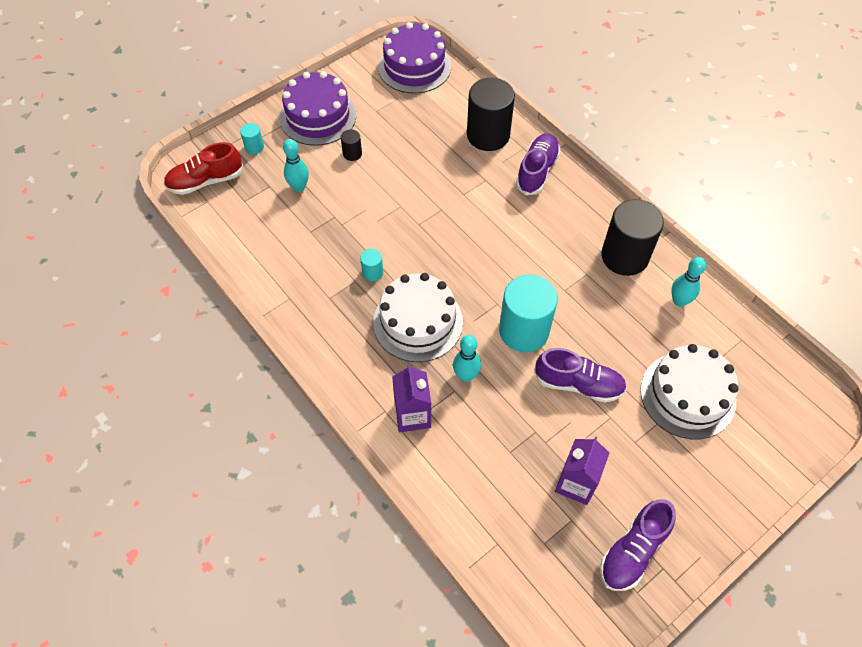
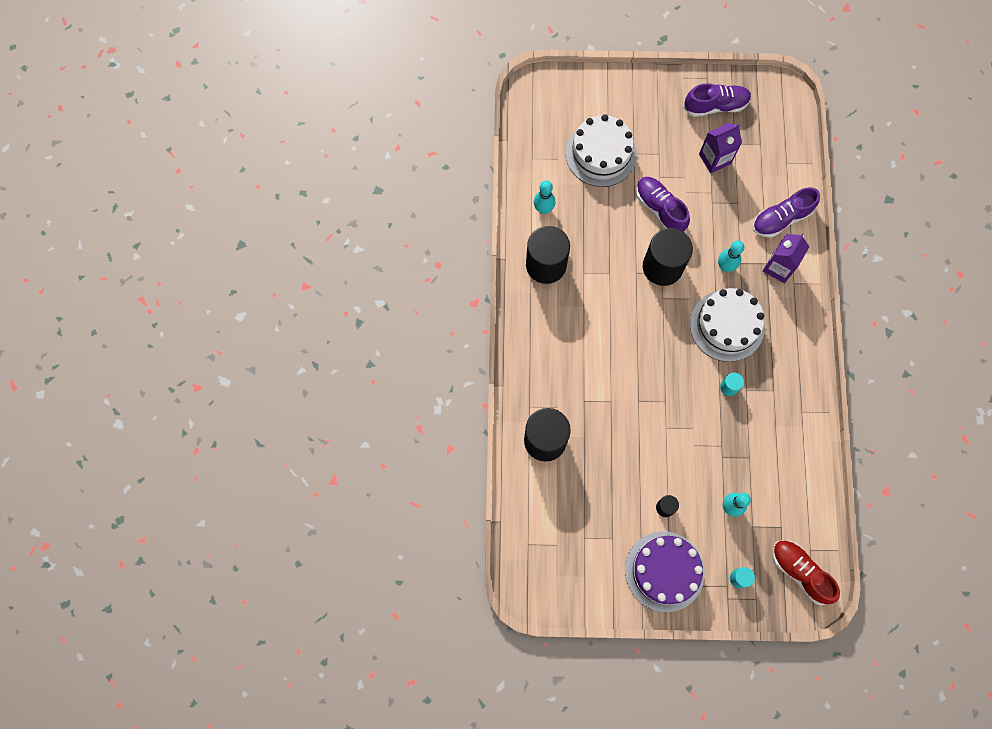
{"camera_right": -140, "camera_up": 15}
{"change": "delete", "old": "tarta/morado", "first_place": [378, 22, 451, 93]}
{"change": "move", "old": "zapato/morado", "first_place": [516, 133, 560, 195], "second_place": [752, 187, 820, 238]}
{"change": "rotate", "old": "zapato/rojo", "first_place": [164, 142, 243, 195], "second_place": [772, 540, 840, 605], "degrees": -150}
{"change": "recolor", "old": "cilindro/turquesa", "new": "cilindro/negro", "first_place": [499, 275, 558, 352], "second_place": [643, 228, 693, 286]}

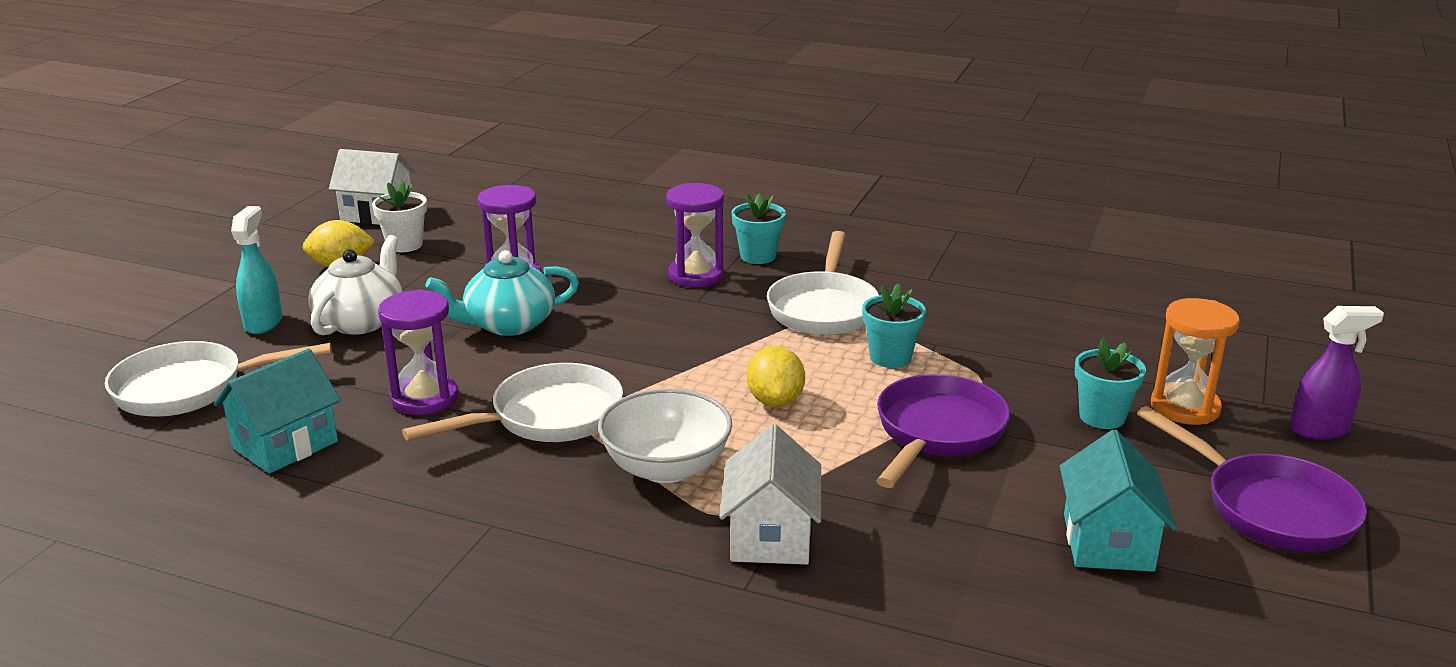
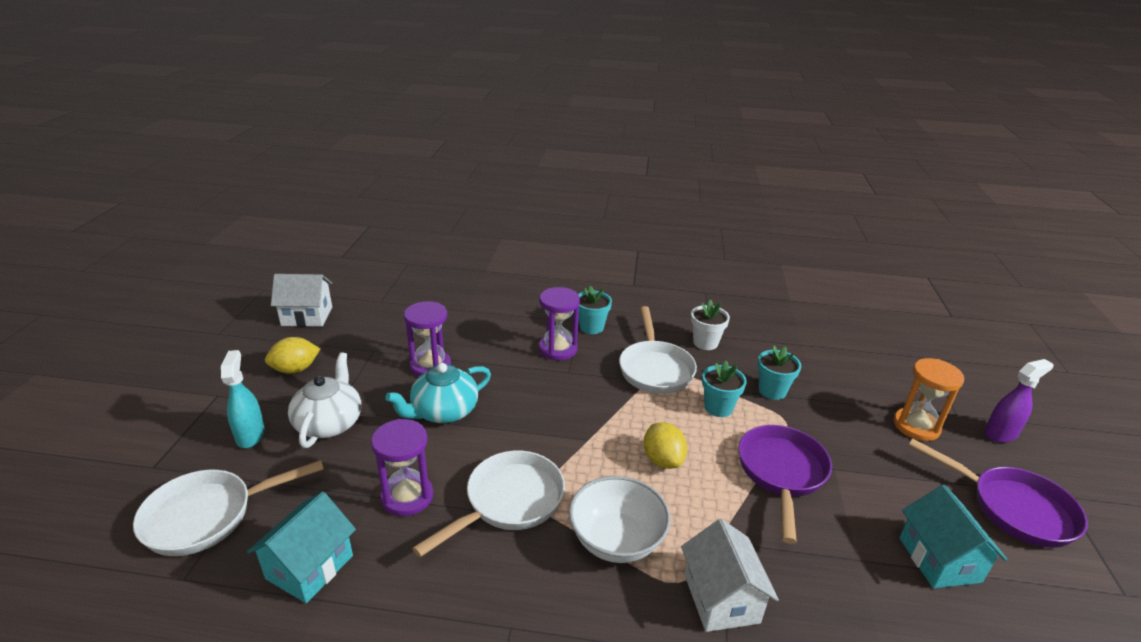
{"camera_right": -15, "camera_up": 5}
{"change": "move", "old": "maceta/blanco", "first_place": [372, 180, 427, 252], "second_place": [691, 300, 730, 350]}
{"change": "move", "old": "maceta/turquesa", "first_place": [1075, 338, 1146, 429], "second_place": [758, 346, 801, 400]}

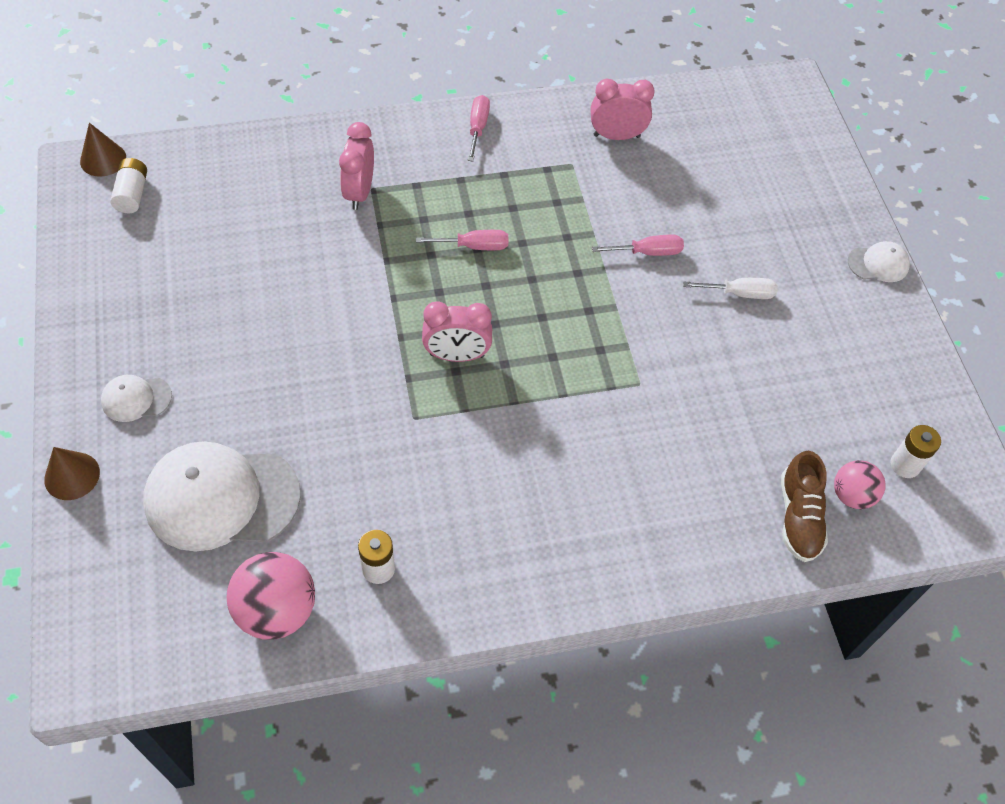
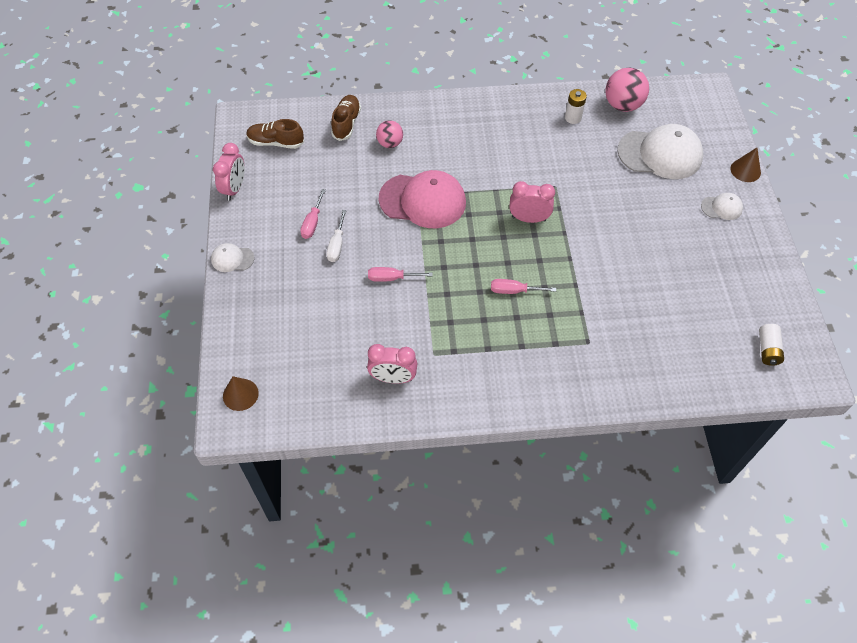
{"camera_right": -170, "camera_up": 0}
{"change": "move", "old": "destornillador/rosa", "first_place": [468, 95, 490, 161], "second_place": [300, 189, 326, 239]}
{"change": "move", "old": "despertador/rosa", "first_place": [339, 122, 374, 210], "second_place": [213, 143, 245, 201]}
{"change": "move", "old": "cono/marrón", "first_place": [80, 123, 126, 177], "second_place": [223, 376, 259, 411]}
{"change": "rotate", "old": "destornillador/blanco", "first_place": [683, 278, 778, 299], "second_place": [327, 210, 346, 262], "degrees": -90}
{"change": "replace", "old": "pila/blanco", "new": "zapato/marrón", "first_place": [890, 425, 941, 478], "second_place": [246, 119, 304, 149]}
{"change": "move", "old": "pelota/rosa", "first_place": [834, 460, 886, 509], "second_place": [376, 120, 403, 148]}
{"change": "insert", "new": "gorra/rosa", "second_place": [379, 170, 466, 228]}

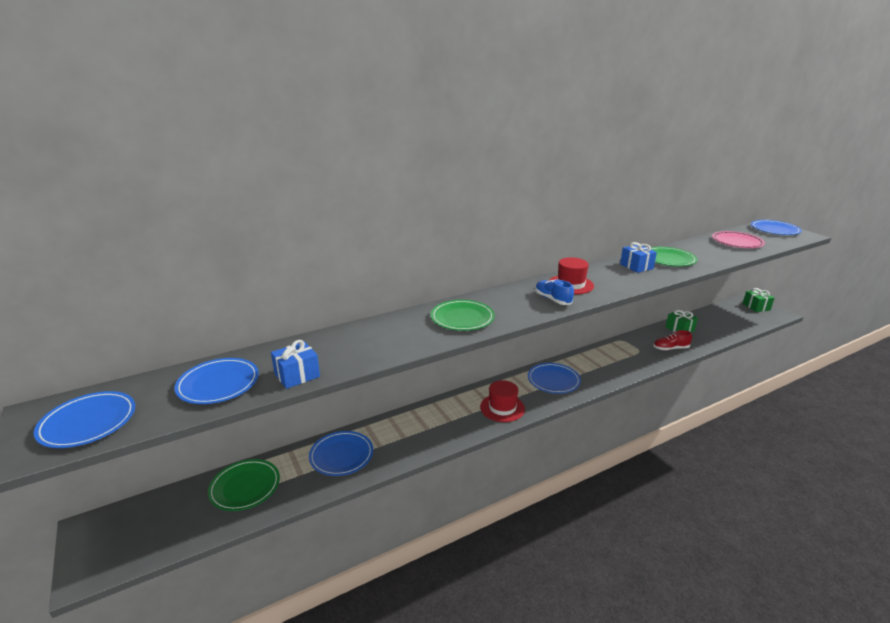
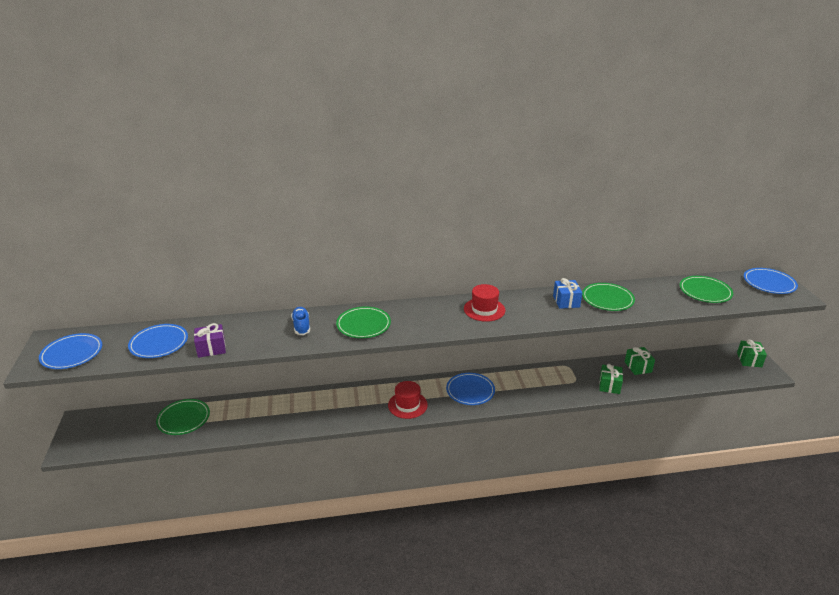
{"camera_right": 20, "camera_up": 5}
{"change": "recolor", "old": "plato/rosa", "new": "plato/verde", "first_place": [712, 231, 765, 248], "second_place": [680, 276, 733, 303]}
{"change": "move", "old": "zapato/azul", "first_place": [535, 279, 574, 305], "second_place": [291, 307, 310, 335]}
{"change": "replace", "old": "zapato/rojo", "new": "regalo/verde", "first_place": [654, 330, 692, 350], "second_place": [599, 364, 623, 394]}
{"change": "recolor", "old": "regalo/azul", "new": "regalo/morado", "first_place": [271, 340, 320, 389], "second_place": [194, 323, 226, 358]}
{"change": "delete", "old": "plato/azul", "first_place": [309, 431, 373, 476]}

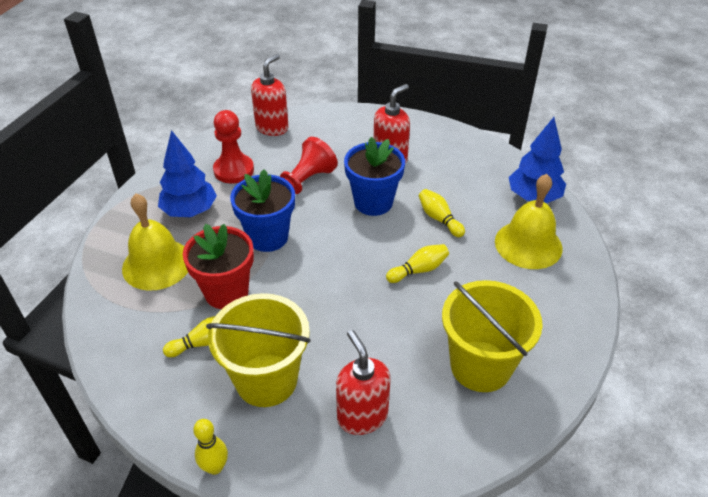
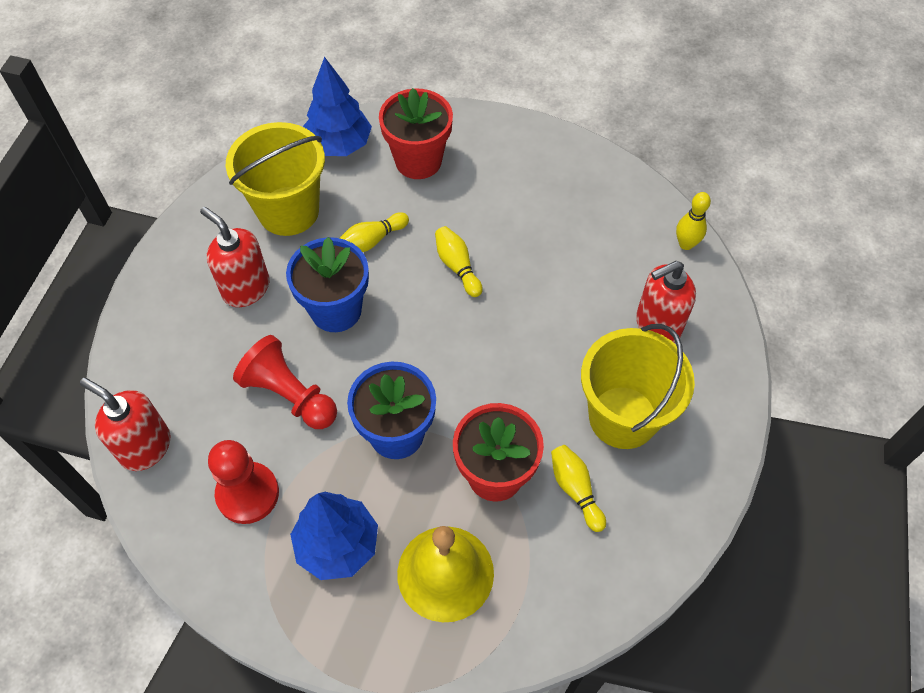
{"camera_right": -90, "camera_up": 15}
{"change": "replace", "old": "campana/amarillo", "new": "maceta/rojo", "first_place": [495, 174, 563, 269], "second_place": [379, 88, 453, 179]}
{"change": "move", "old": "balde/amarillo", "first_place": [442, 280, 543, 392], "second_place": [226, 122, 325, 236]}
{"change": "move", "old": "bolo/amarillo", "first_place": [193, 419, 228, 475], "second_place": [676, 192, 711, 250]}

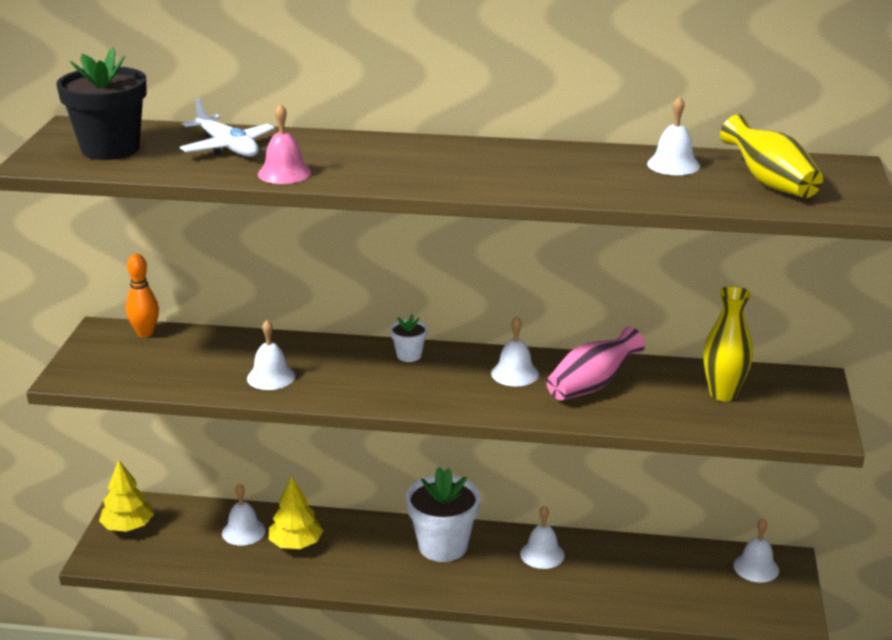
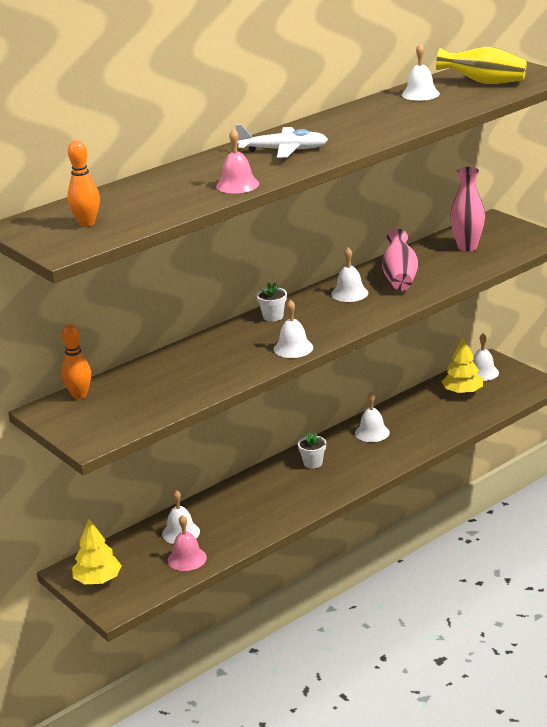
{"camera_right": -45, "camera_up": 0}
{"change": "replace", "old": "maceta/negro", "new": "bolo/naranja", "first_place": [56, 48, 147, 160], "second_place": [67, 140, 100, 227]}
{"change": "move", "old": "avión/blanco", "first_place": [180, 98, 275, 157], "second_place": [235, 124, 328, 158]}
{"change": "recolor", "old": "florero/amarillo", "new": "florero/rosa", "first_place": [703, 286, 753, 401], "second_place": [450, 167, 485, 252]}
{"change": "move", "old": "campana/blanco", "first_place": [247, 320, 295, 390], "second_place": [274, 300, 313, 358]}
{"change": "resize", "old": "maceta/blanco", "first_place": [406, 467, 481, 562], "second_place": [298, 432, 326, 469], "factor": 0.48}
{"change": "move", "old": "árbol/amarillo", "first_place": [269, 476, 323, 549], "second_place": [442, 337, 483, 395]}
{"change": "insert", "new": "campana/rosa", "second_place": [168, 515, 207, 571]}

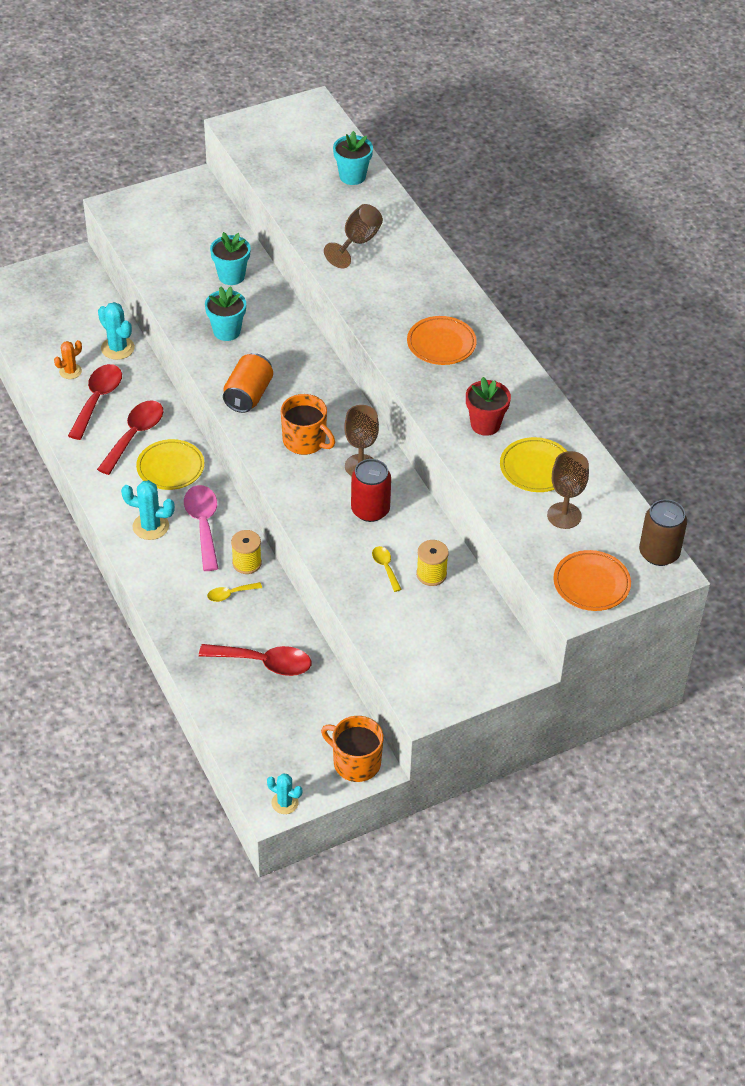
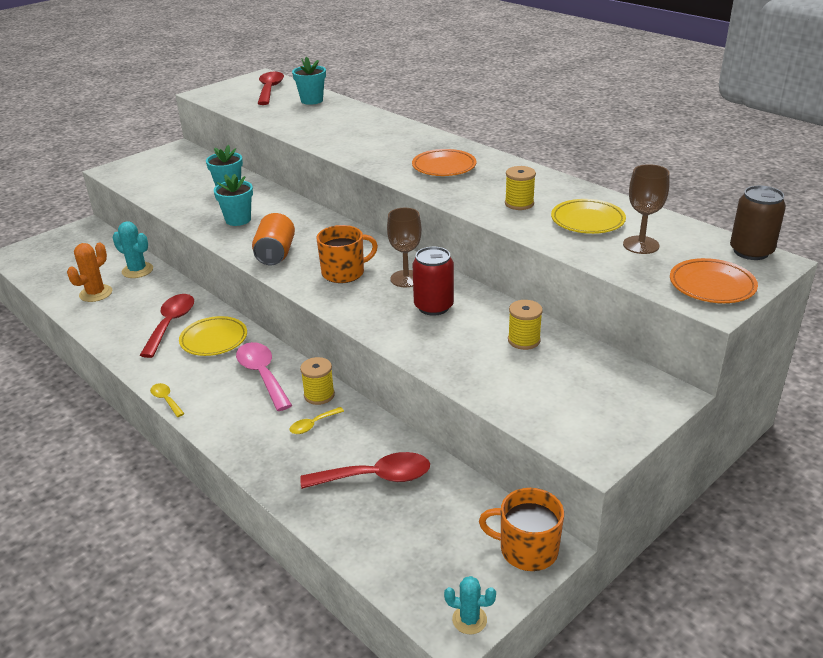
{"camera_right": -15, "camera_up": -15}
{"change": "delete", "old": "copa/marrón", "first_place": [324, 204, 383, 268]}
{"change": "resize", "old": "cactus/naranja", "first_place": [54, 340, 82, 379], "second_place": [67, 243, 112, 302], "factor": 1.51}
{"change": "move", "old": "cuchara/rojo", "first_place": [68, 364, 122, 440], "second_place": [257, 72, 284, 105]}
{"change": "replace", "old": "maceta/rojo", "new": "carrete/amarillo", "first_place": [466, 377, 511, 436], "second_place": [505, 166, 536, 210]}
{"change": "rotate", "old": "taza/naranja", "first_place": [281, 394, 335, 455], "second_place": [317, 225, 378, 283], "degrees": -45}
{"change": "delete", "old": "cactus/turquesa", "first_place": [121, 480, 175, 540]}
{"change": "move", "old": "cuchara/amarillo", "first_place": [372, 546, 402, 592], "second_place": [150, 383, 185, 417]}

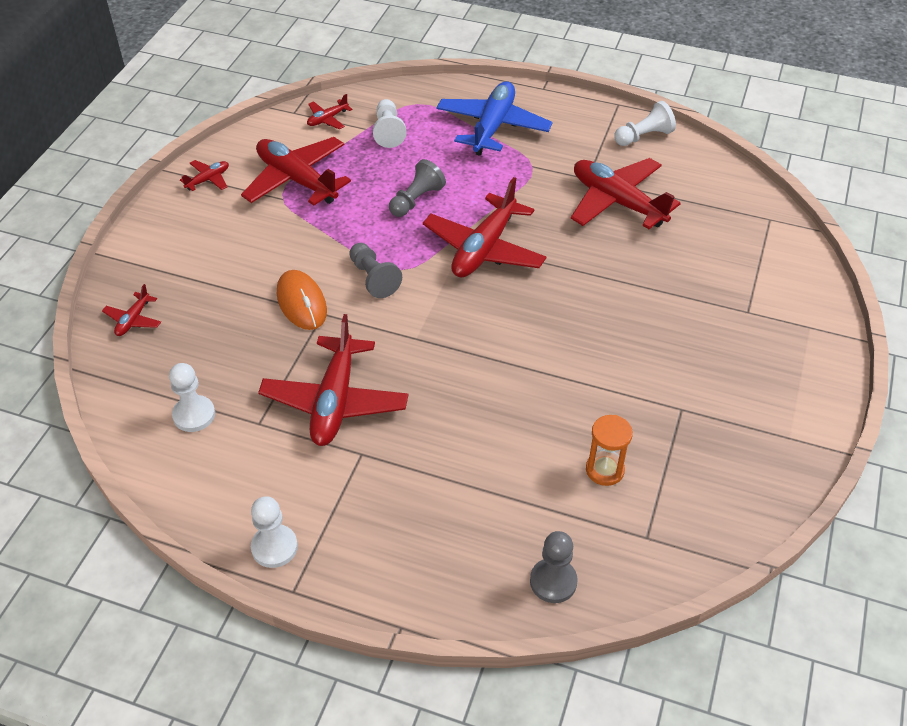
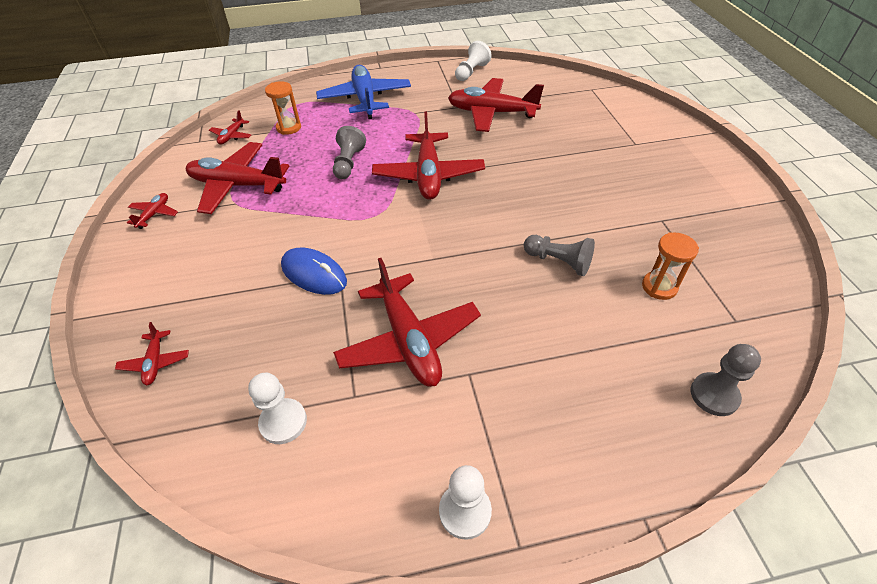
{"camera_right": -30, "camera_up": 0}
{"change": "replace", "old": "peón/blanco", "new": "reloj de arena/naranja", "first_place": [373, 99, 407, 148], "second_place": [265, 81, 301, 135]}
{"change": "move", "old": "peón/gris", "first_place": [349, 243, 402, 298], "second_place": [524, 235, 595, 276]}
{"change": "recolor", "old": "ratón/naranja", "new": "ratón/azul", "first_place": [277, 270, 327, 330], "second_place": [281, 248, 347, 295]}

